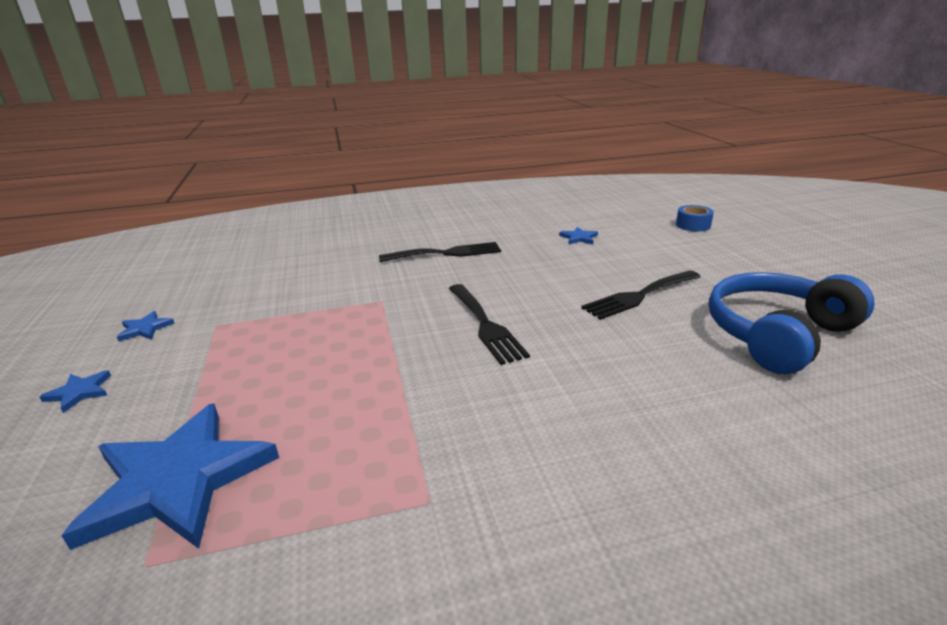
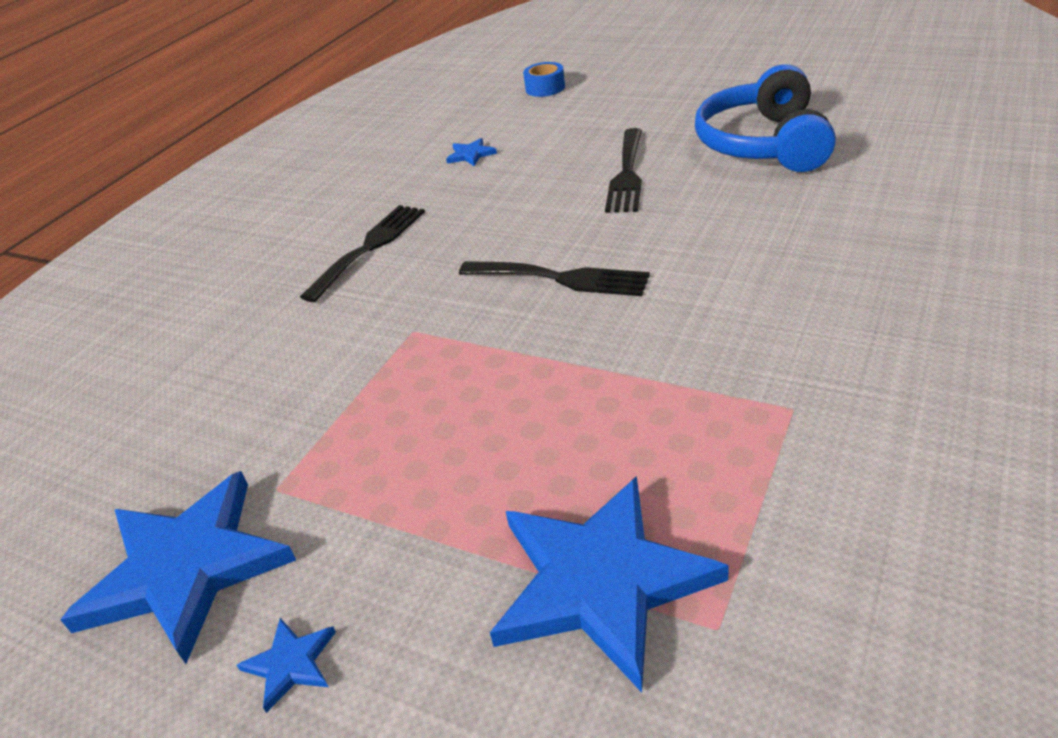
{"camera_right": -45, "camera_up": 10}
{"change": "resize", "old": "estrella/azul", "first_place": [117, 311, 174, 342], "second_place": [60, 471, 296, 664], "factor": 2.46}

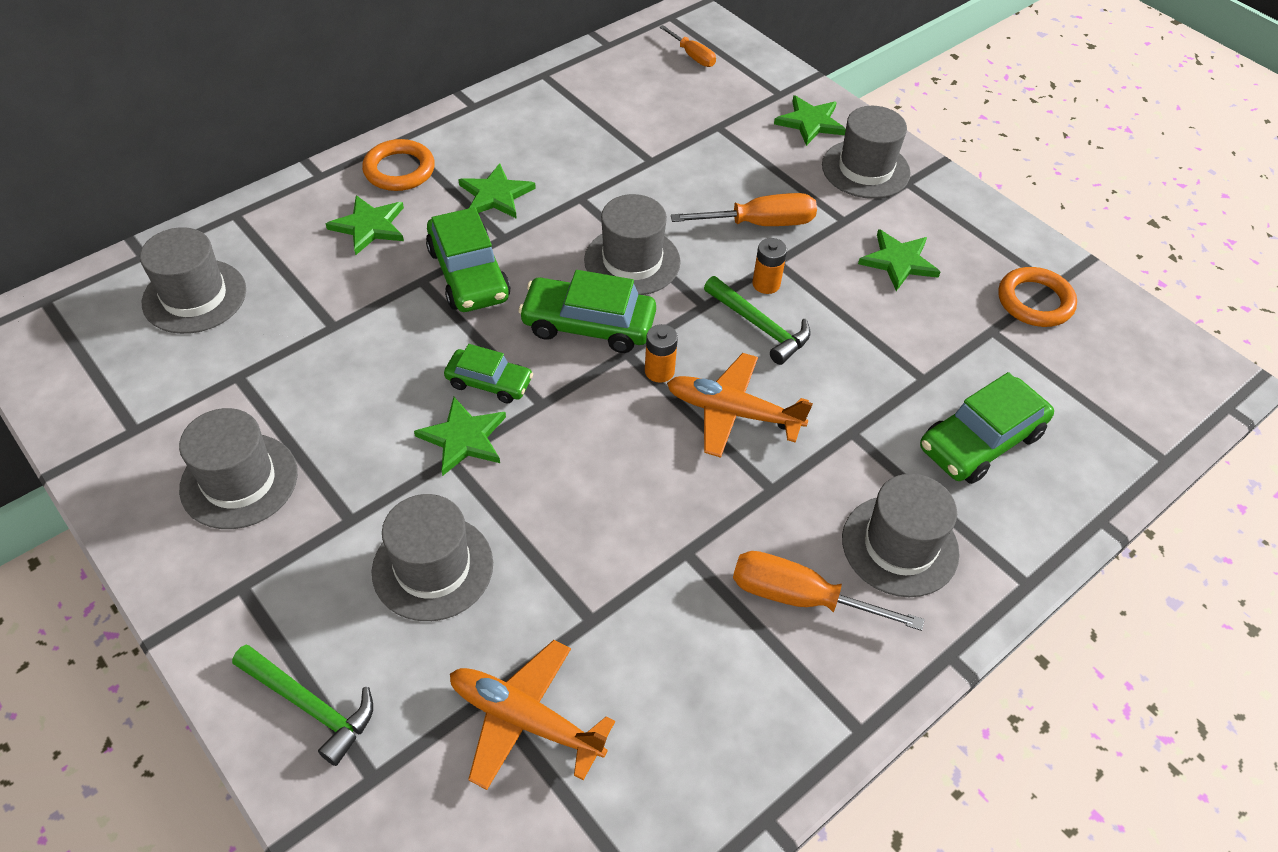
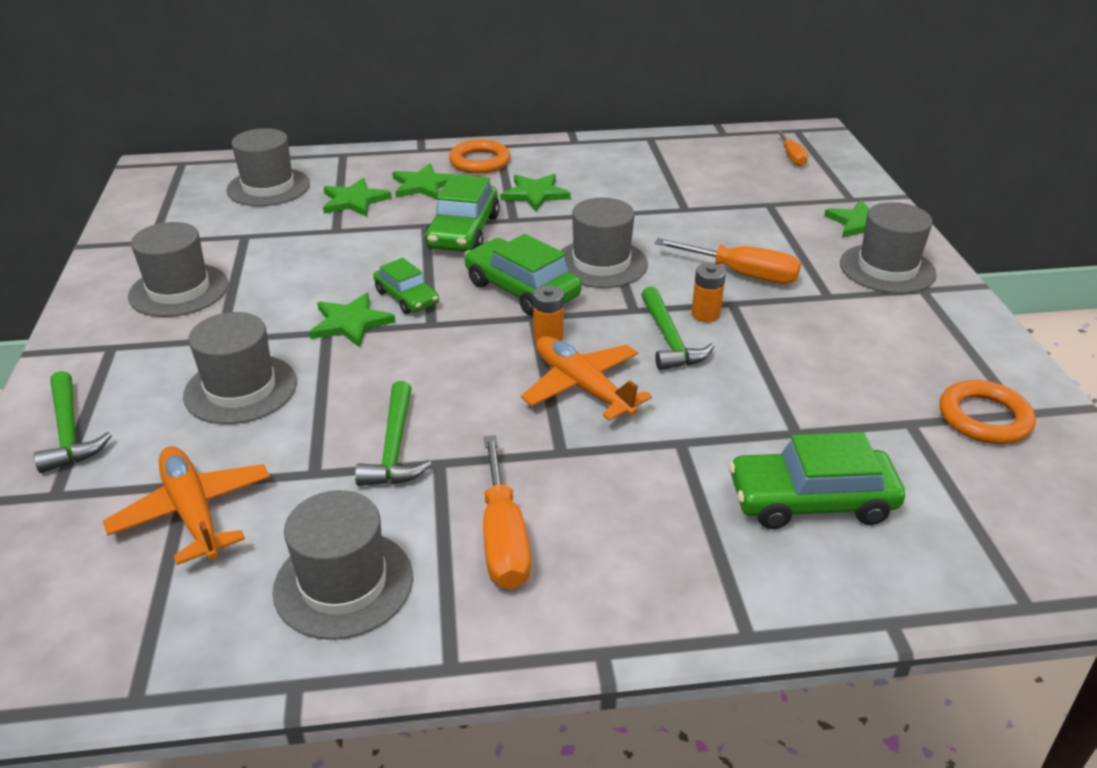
{"camera_right": 35, "camera_up": -15}
{"change": "move", "old": "estrella/verde", "first_place": [858, 229, 940, 291], "second_place": [323, 178, 392, 217]}
{"change": "move", "old": "sombrero/gris", "first_place": [842, 474, 960, 597], "second_place": [272, 490, 413, 640]}
{"change": "rotate", "old": "destornillador/naranja", "first_place": [733, 551, 925, 631], "second_place": [483, 435, 531, 589], "degrees": -150}
{"change": "insert", "new": "martillo/verde", "second_place": [355, 381, 432, 486]}

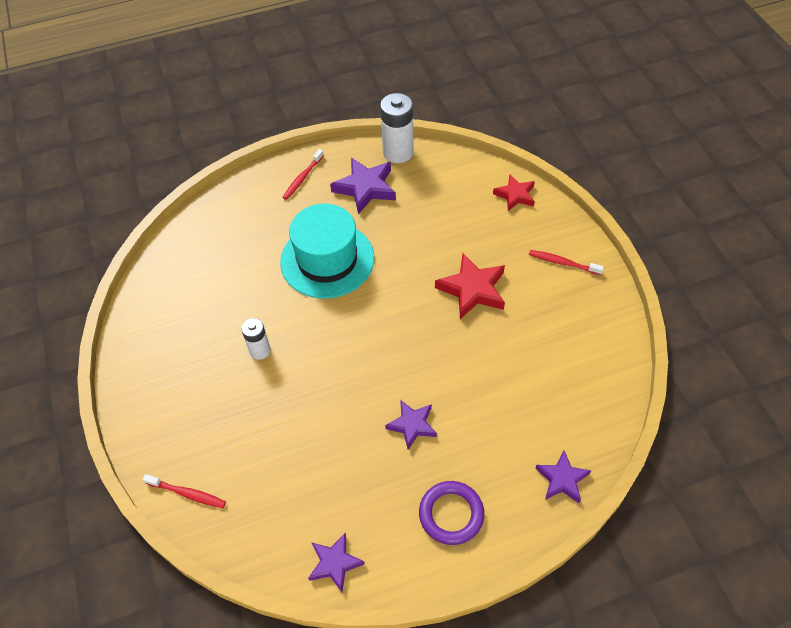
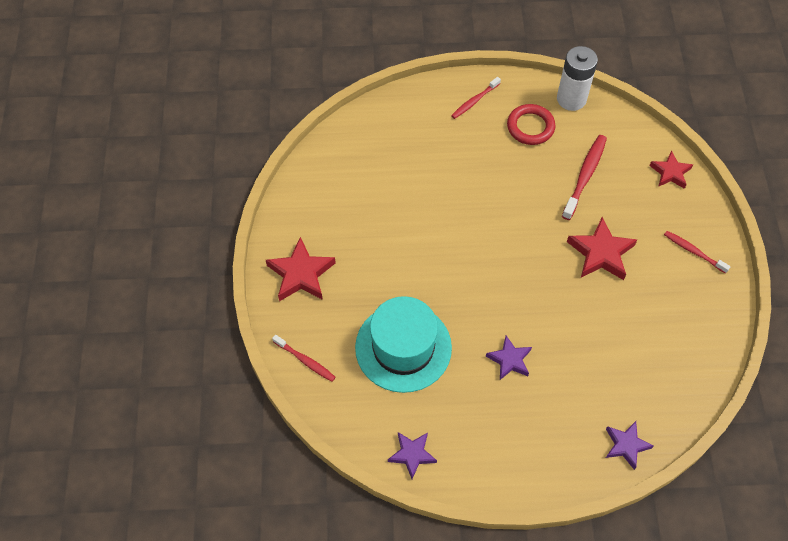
{"camera_right": 15, "camera_up": 5}
{"change": "replace", "old": "estrella/morado", "new": "anillo/rojo", "first_place": [330, 157, 396, 214], "second_place": [507, 104, 556, 145]}
{"change": "move", "old": "sombrero/turquesa", "first_place": [280, 204, 374, 298], "second_place": [355, 296, 452, 393]}
{"change": "delete", "old": "pila/blanco", "first_place": [241, 318, 271, 360]}
{"change": "delete", "old": "anillo/morado", "first_place": [419, 481, 485, 545]}
{"change": "insert", "new": "cepillo de dientes/rojo", "second_place": [562, 135, 607, 220]}
{"change": "insert", "new": "estrella/rojo", "second_place": [266, 237, 336, 301]}

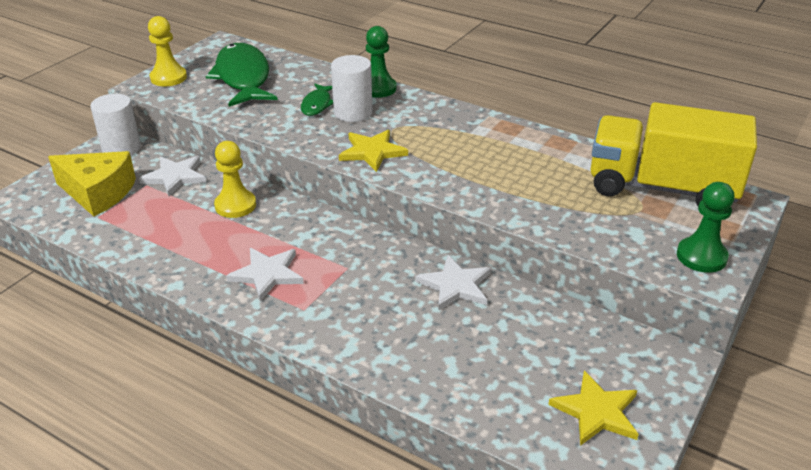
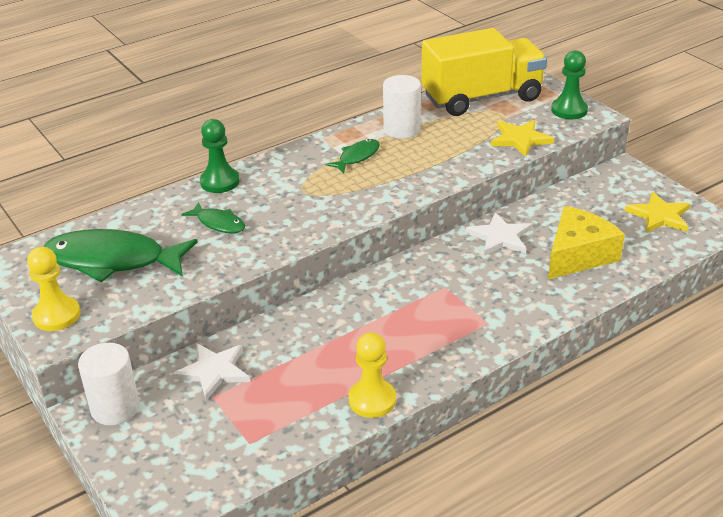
{"camera_right": -65, "camera_up": 0}
{"change": "move", "old": "cilindro/blanco", "first_place": [331, 55, 372, 122], "second_place": [383, 75, 421, 139]}
{"change": "rotate", "old": "camión/amarillo", "first_place": [590, 102, 757, 206], "second_place": [421, 28, 547, 116], "degrees": -150}
{"change": "move", "old": "estrella/amarillo", "first_place": [339, 130, 408, 172], "second_place": [491, 120, 554, 157]}
{"change": "move", "old": "peón/amarillo", "first_place": [214, 141, 256, 218], "second_place": [348, 332, 396, 418]}
{"change": "move", "old": "queso/amarillo", "first_place": [48, 151, 136, 216], "second_place": [548, 206, 625, 279]}
{"change": "delete", "old": "estrella/blanco", "first_place": [226, 248, 304, 301]}
{"change": "insert", "new": "pez/verde", "second_place": [326, 139, 380, 173]}

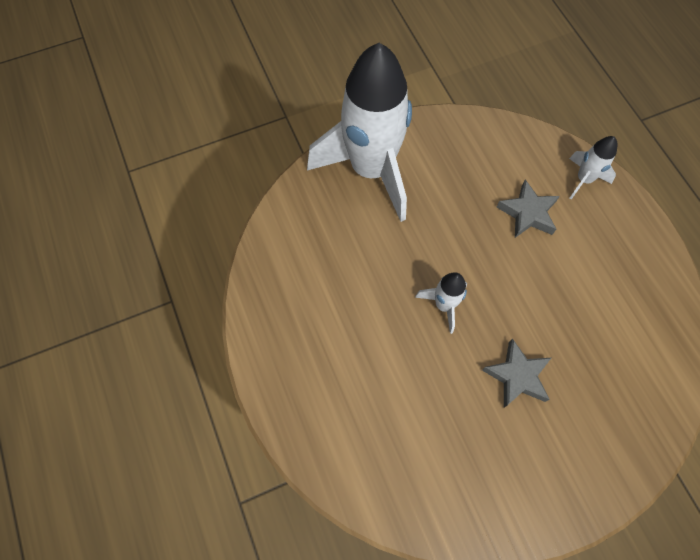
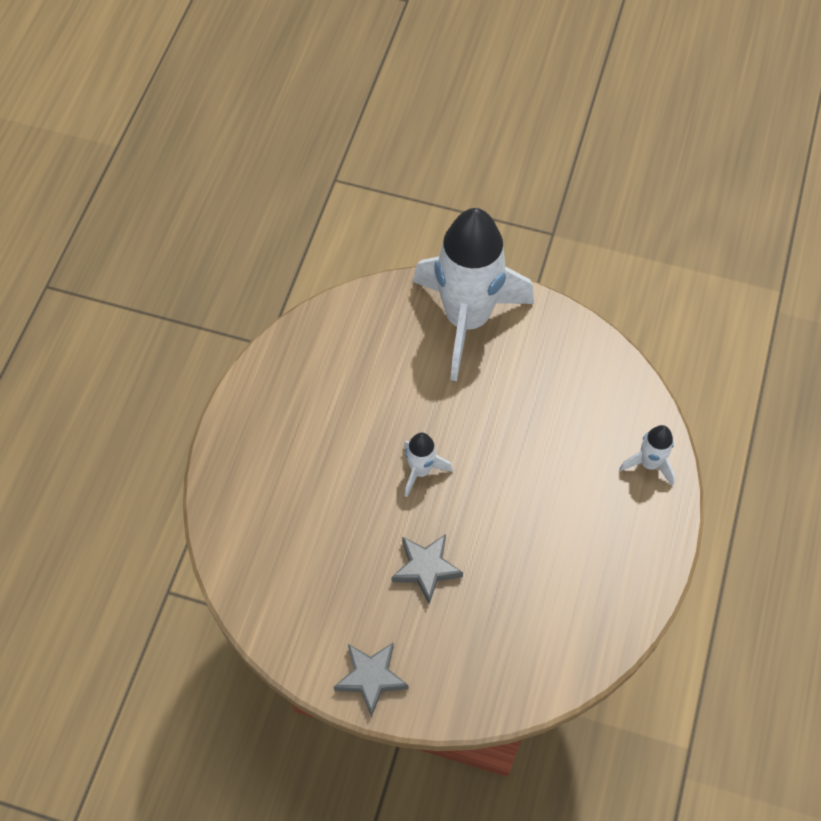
{"camera_right": 40, "camera_up": -5}
{"change": "move", "old": "estrella/gris", "first_place": [497, 180, 560, 238], "second_place": [334, 643, 409, 717]}

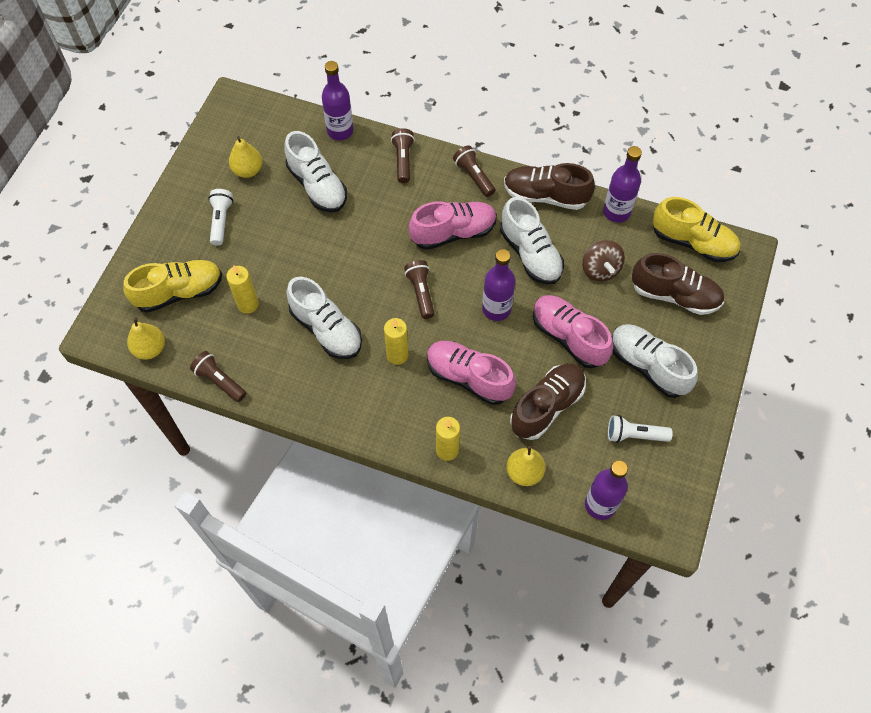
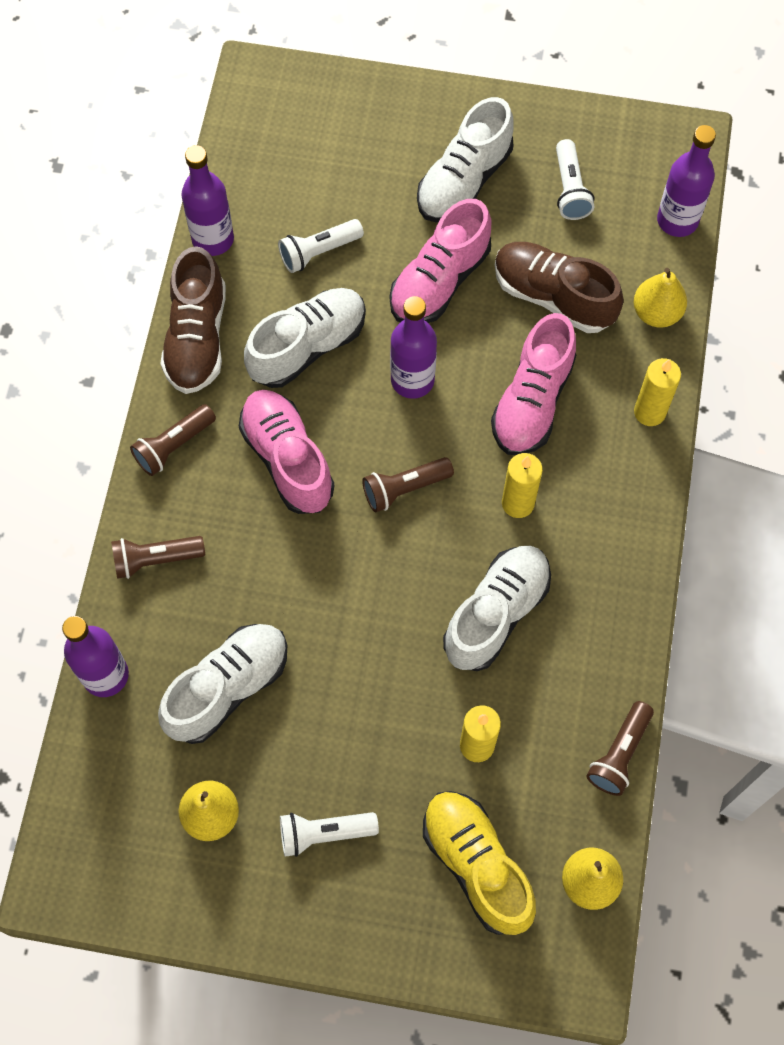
{"camera_right": -100, "camera_up": 5}
{"change": "delete", "old": "zapato/amarillo", "first_place": [652, 197, 740, 262]}
{"change": "replace", "old": "peonza/marrón", "new": "lámpara de mano/blanco", "first_place": [582, 240, 625, 281], "second_place": [278, 219, 364, 273]}
{"change": "delete", "old": "zapato/marrón", "first_place": [632, 253, 724, 315]}

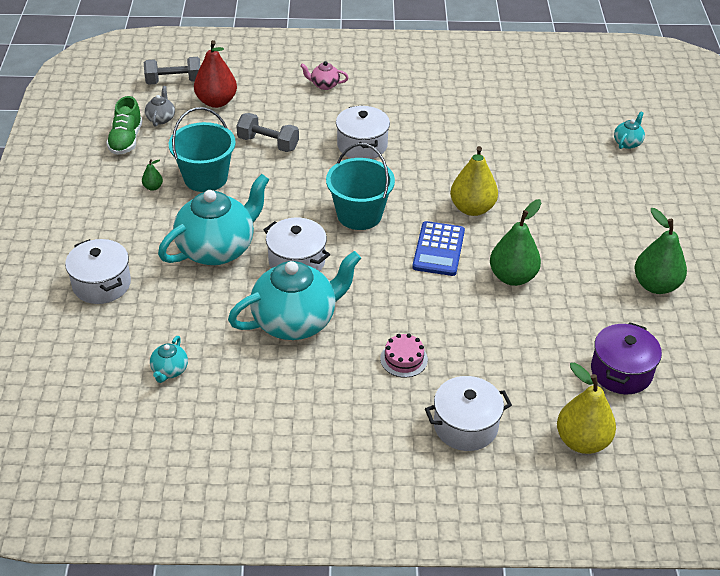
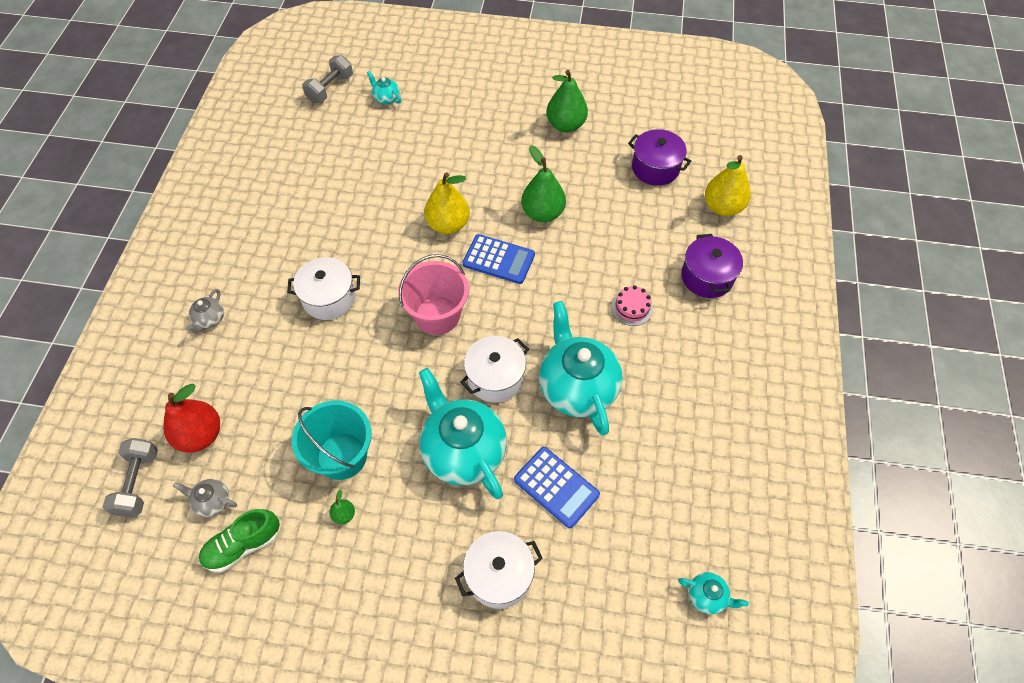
{"camera_right": -80, "camera_up": 15}
{"change": "recolor", "old": "tetera/rosa", "new": "tetera/gris", "first_place": [300, 61, 349, 90], "second_place": [186, 289, 224, 333]}
{"change": "rotate", "old": "zapato/verde", "first_place": [106, 96, 143, 155], "second_place": [199, 509, 280, 573], "degrees": 135}
{"change": "move", "old": "mancuerna/gris", "first_place": [236, 113, 299, 152], "second_place": [302, 55, 353, 103]}
{"change": "recolor", "old": "balde/turquesa", "new": "balde/rosa", "first_place": [326, 143, 395, 230], "second_place": [398, 254, 469, 335]}
{"change": "move", "old": "tetera/turquesa", "first_place": [150, 336, 188, 383], "second_place": [678, 572, 749, 615]}
{"change": "recolor", "old": "olla/blanco", "new": "olla/morado", "first_place": [425, 376, 512, 451], "second_place": [681, 234, 743, 298]}
{"change": "insert", "new": "calculadora/azul", "second_place": [514, 447, 600, 528]}

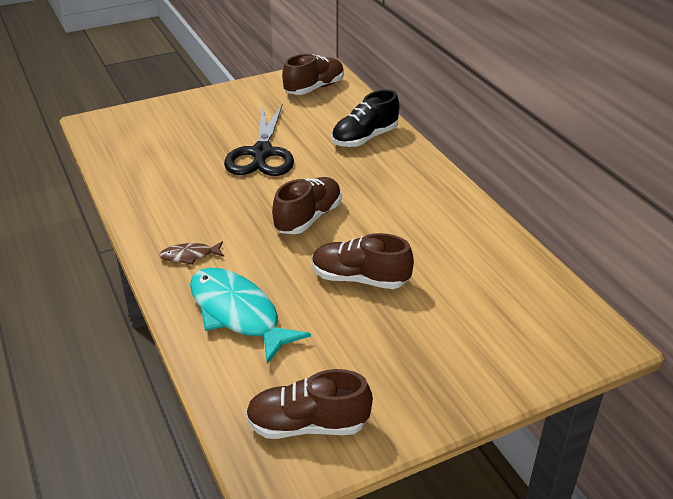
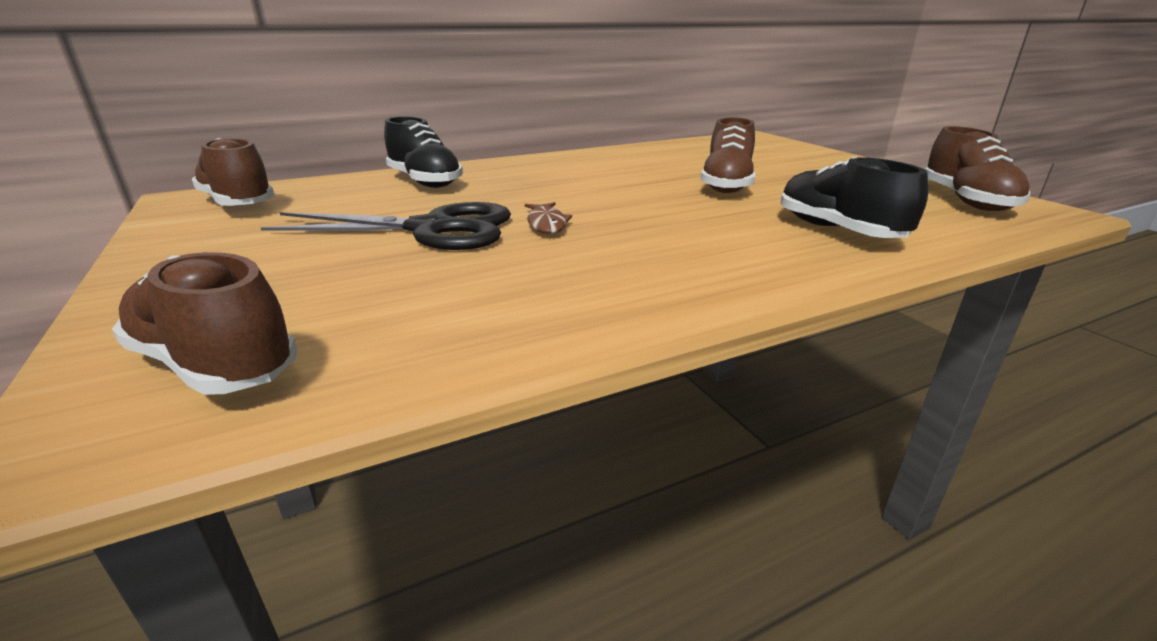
{"camera_right": -90, "camera_up": -10}
{"change": "move", "old": "zapato/marrón", "first_place": [272, 177, 342, 234], "second_place": [112, 252, 298, 395]}
{"change": "move", "old": "pez/marrón", "first_place": [159, 241, 224, 265], "second_place": [525, 202, 572, 234]}
{"change": "replace", "old": "pez/turquesa", "new": "zapato/negro", "first_place": [190, 268, 311, 364], "second_place": [780, 157, 928, 238]}

